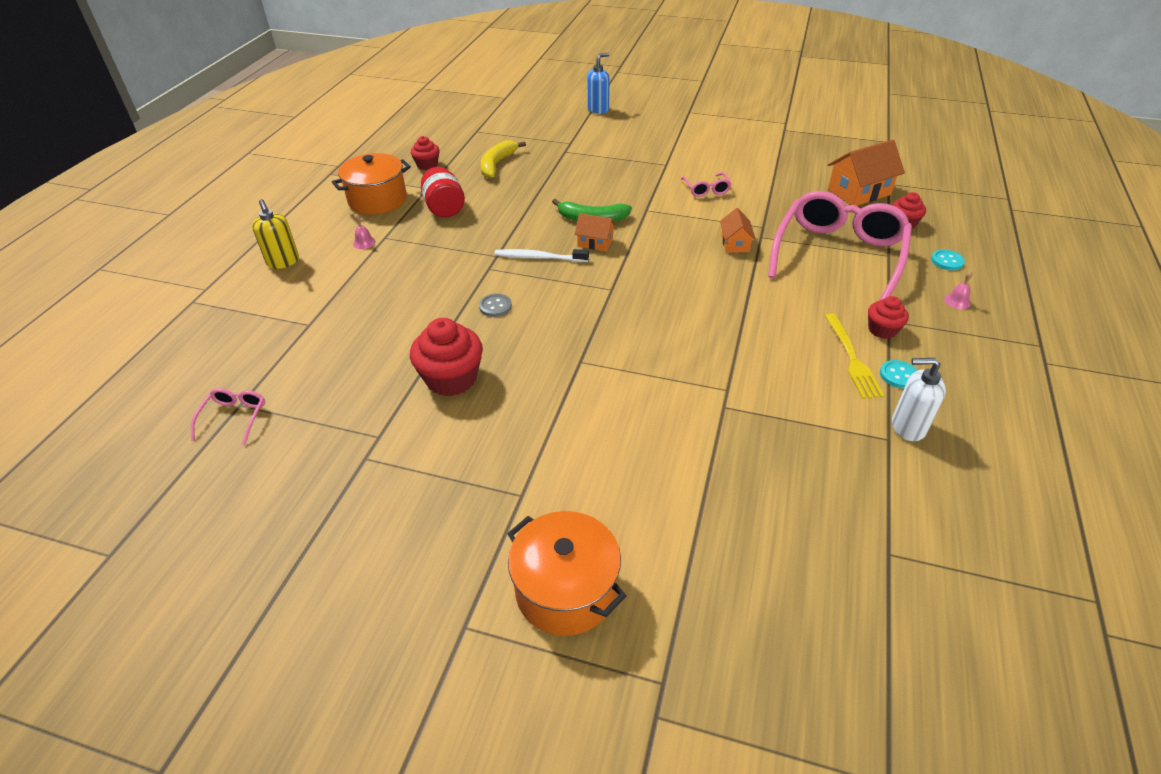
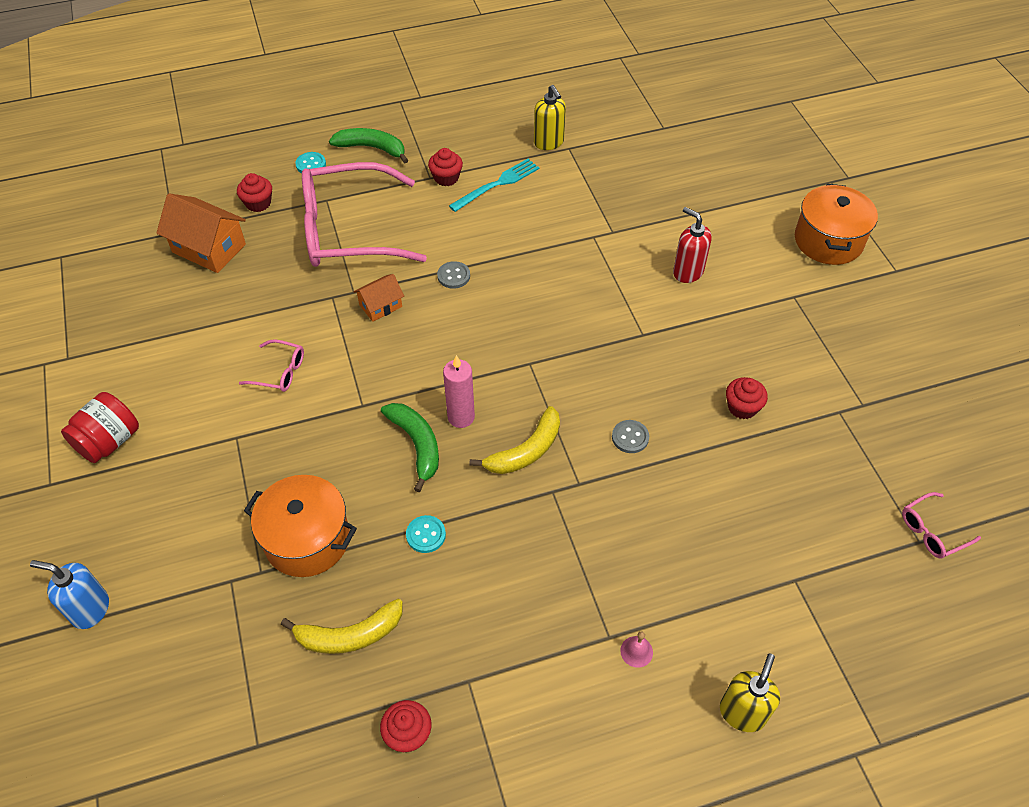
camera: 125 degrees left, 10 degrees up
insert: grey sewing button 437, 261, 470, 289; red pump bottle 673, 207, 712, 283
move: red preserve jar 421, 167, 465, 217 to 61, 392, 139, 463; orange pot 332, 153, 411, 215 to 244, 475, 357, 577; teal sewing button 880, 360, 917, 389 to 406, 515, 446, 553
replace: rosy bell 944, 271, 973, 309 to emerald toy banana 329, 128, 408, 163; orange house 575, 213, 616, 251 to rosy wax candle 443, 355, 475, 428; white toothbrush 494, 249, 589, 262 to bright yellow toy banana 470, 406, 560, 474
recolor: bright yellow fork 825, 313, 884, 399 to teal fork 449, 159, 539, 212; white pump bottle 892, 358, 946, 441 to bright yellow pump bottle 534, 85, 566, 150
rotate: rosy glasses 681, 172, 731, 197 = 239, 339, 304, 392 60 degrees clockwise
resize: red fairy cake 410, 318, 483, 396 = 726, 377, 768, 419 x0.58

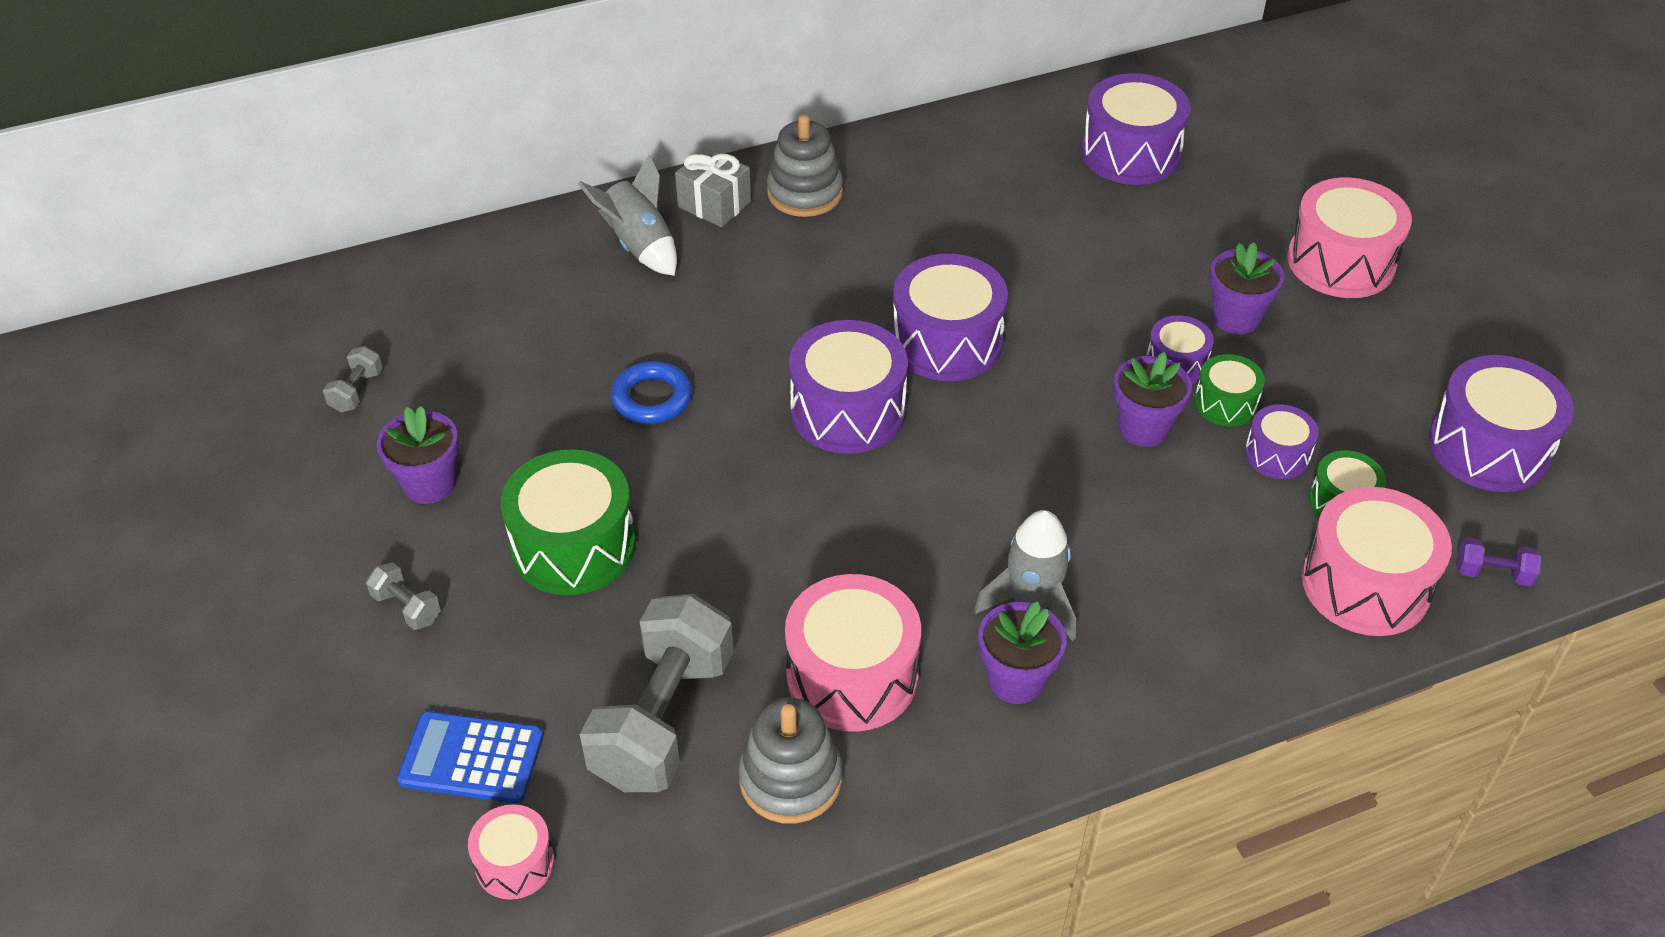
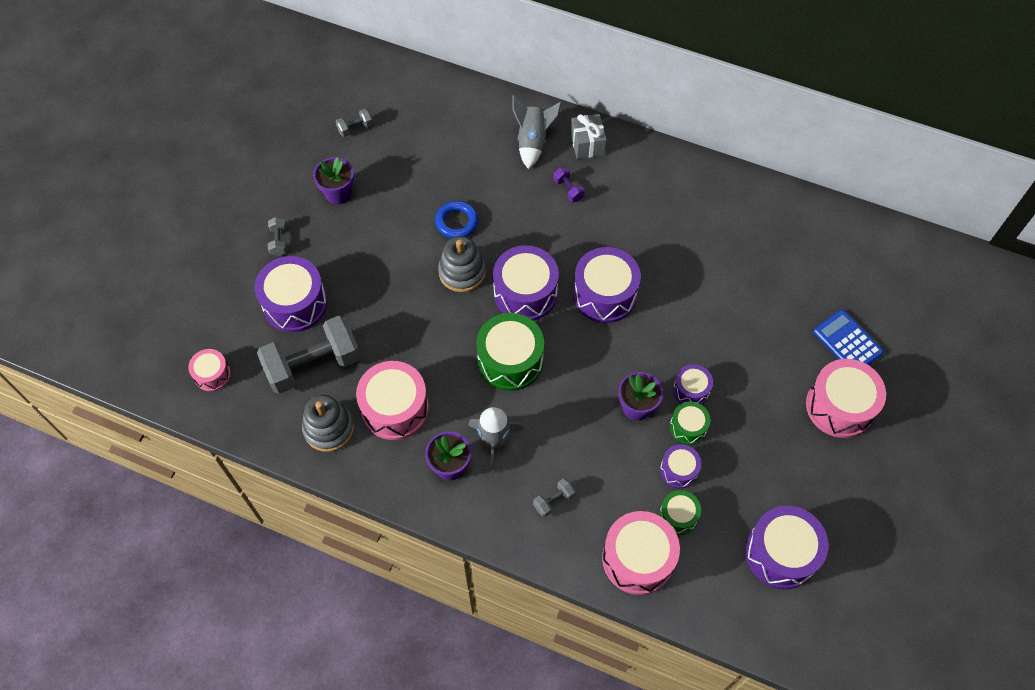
camera: 45 degrees right, 15 degrees up
delete: royal purple potted plant 1210, 242, 1284, 334
insert: grey hand weight 533, 478, 575, 517
move: royal purple snare drum 1081, 73, 1191, 185 to 255, 256, 327, 332; grey ring stacker 767, 115, 843, 217 to 438, 236, 486, 292; emerald snare drum 500, 449, 636, 595 to 476, 313, 544, 391; royal purple hand weight 1456, 537, 1541, 586 to 553, 167, 585, 202; royal blue calculator 397, 711, 544, 803 to 813, 310, 884, 365

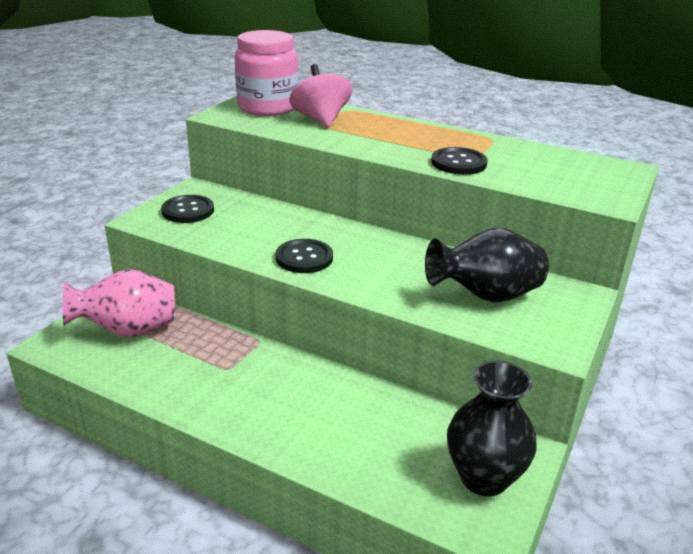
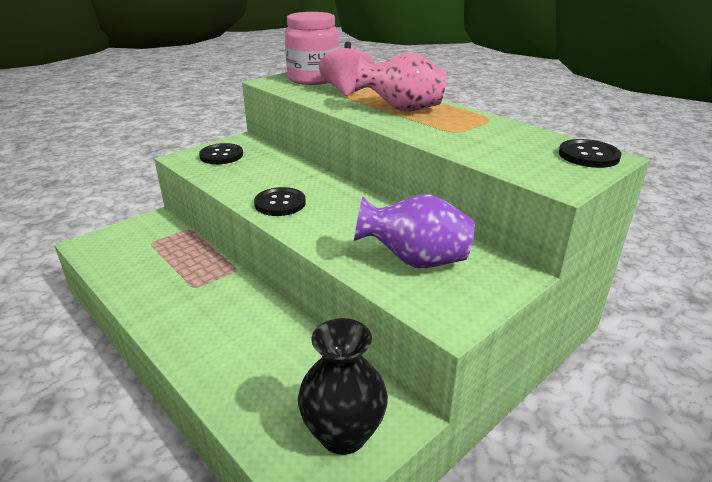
camera: 20 degrees right, 0 degrees up
move: rosy tall vase 63, 269, 175, 338 to 355, 53, 447, 112; black sewing button 431, 147, 488, 175 to 559, 139, 621, 168
recolor: black tall vase 425, 227, 549, 303 to royal purple tall vase 354, 194, 475, 268

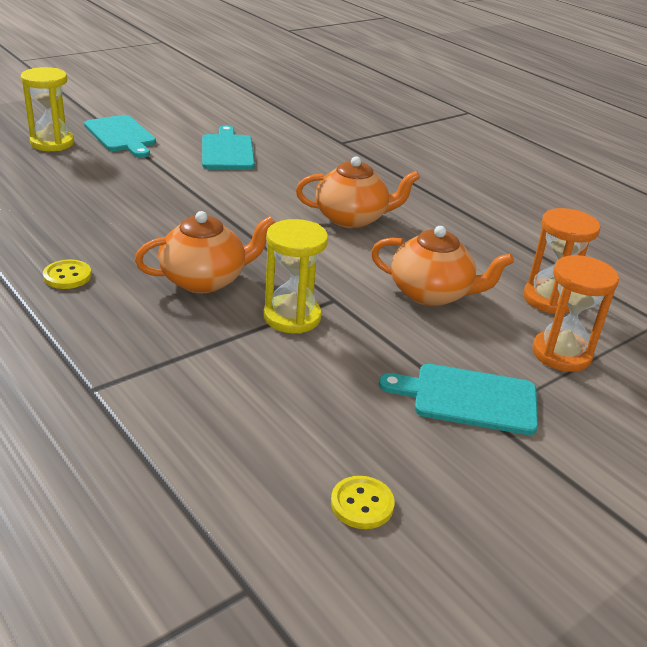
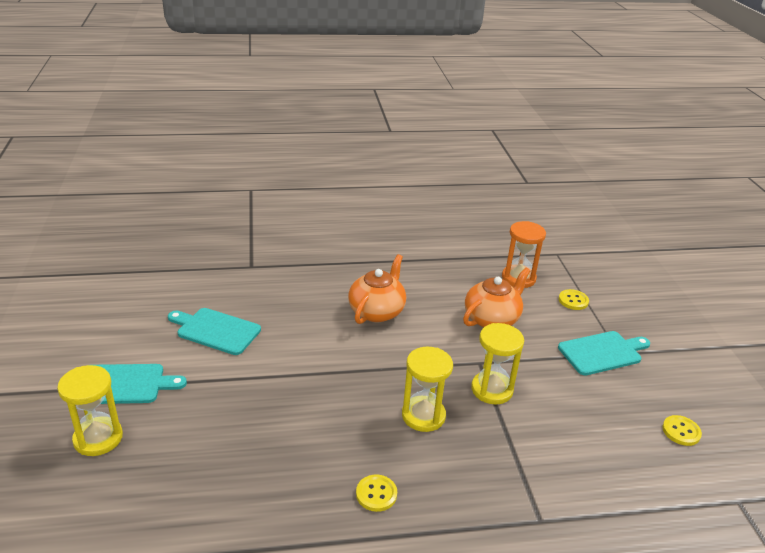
camera: 60 degrees left, 0 degrees up
replace: orange tea pot 135, 211, 275, 293 to bright yellow sandglass 402, 347, 453, 432; orange sandglass 532, 255, 619, 372 to bright yellow sewing button 559, 289, 589, 310
rotate: teal chopping board 379, 364, 538, 435 = 558, 331, 650, 375 150 degrees counterclockwise

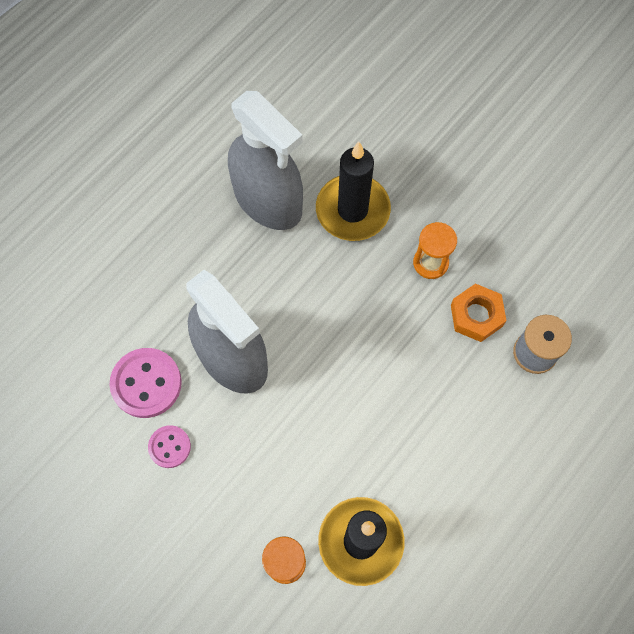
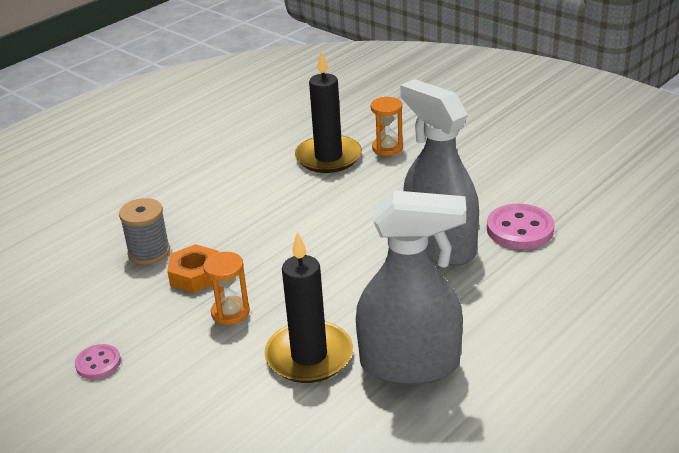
camera: 175 degrees left, 35 degrees down
move: rosy sewing button 148, 425, 191, 468 to 75, 344, 121, 379
rotate: grey spray cleaner 228, 91, 303, 230 = 356, 190, 466, 385 135 degrees clockwise

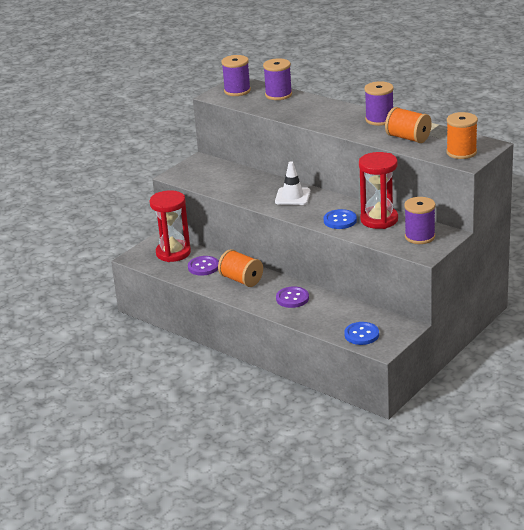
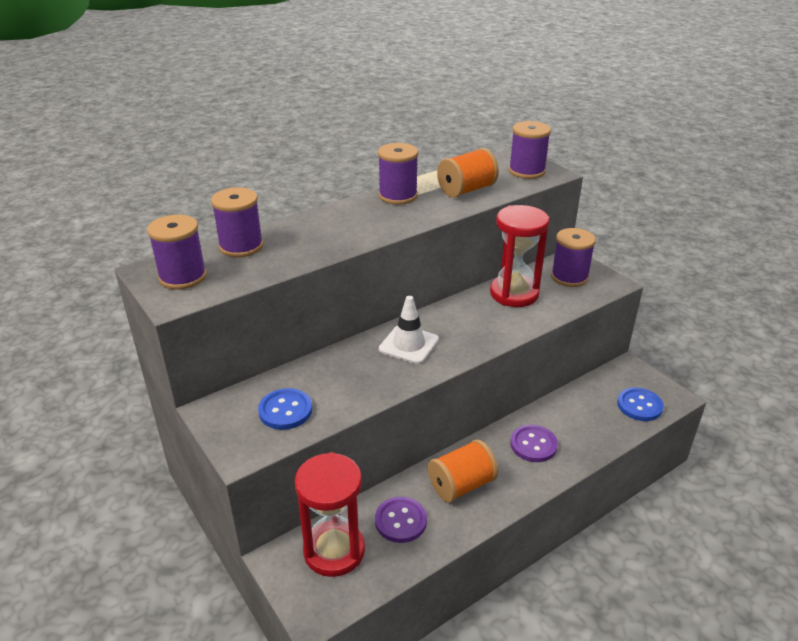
camera: 75 degrees left, 5 degrees up
move: royal blue sewing button 324, 209, 357, 229 to 258, 388, 312, 430
recolor: orange bobbin 446, 112, 478, 159 to royal purple bobbin 509, 121, 551, 179

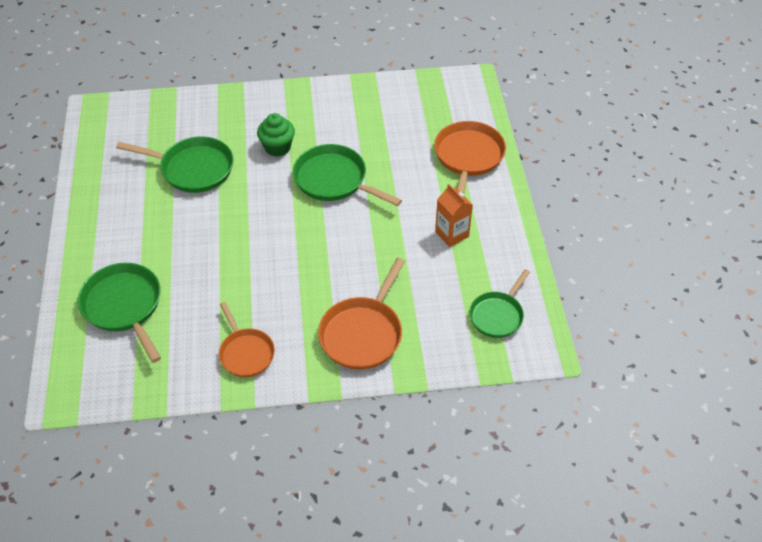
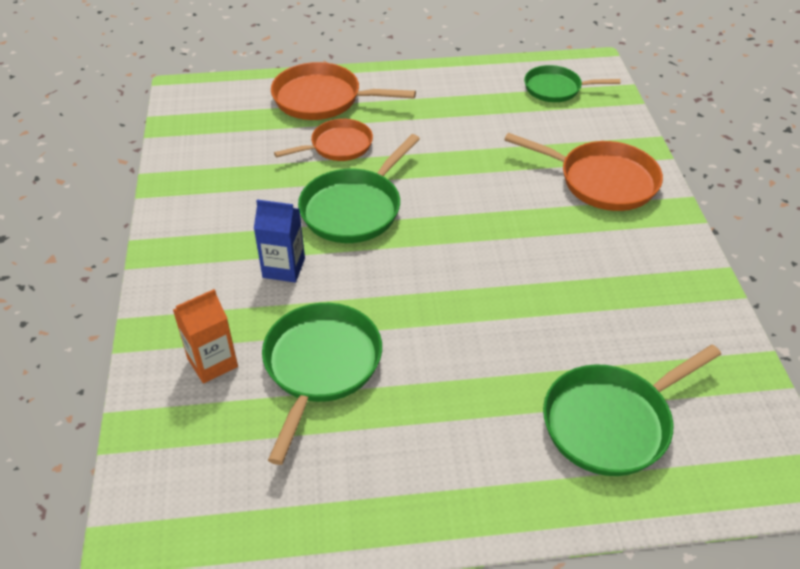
camera: 90 degrees left, 5 degrees down
move: orange milk carton 435, 184, 473, 247 to 173, 289, 238, 384; orange frying pan 219, 302, 275, 377 to 274, 119, 373, 161
replace: emerald fairy cake 257, 113, 295, 157 to royal blue milk carton 254, 199, 305, 283
rotate: emerald frying pan 470, 269, 530, 338 = 524, 65, 621, 102 150 degrees clockwise

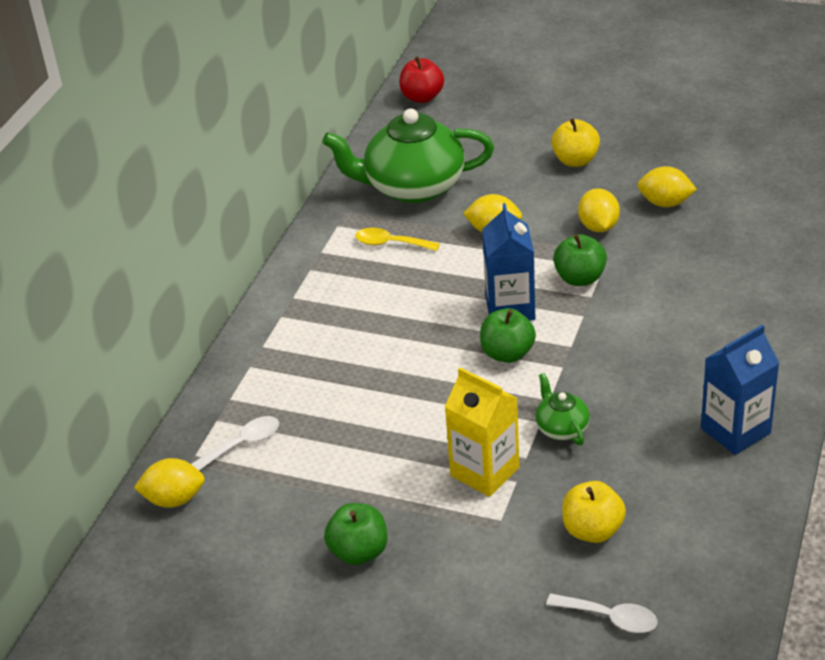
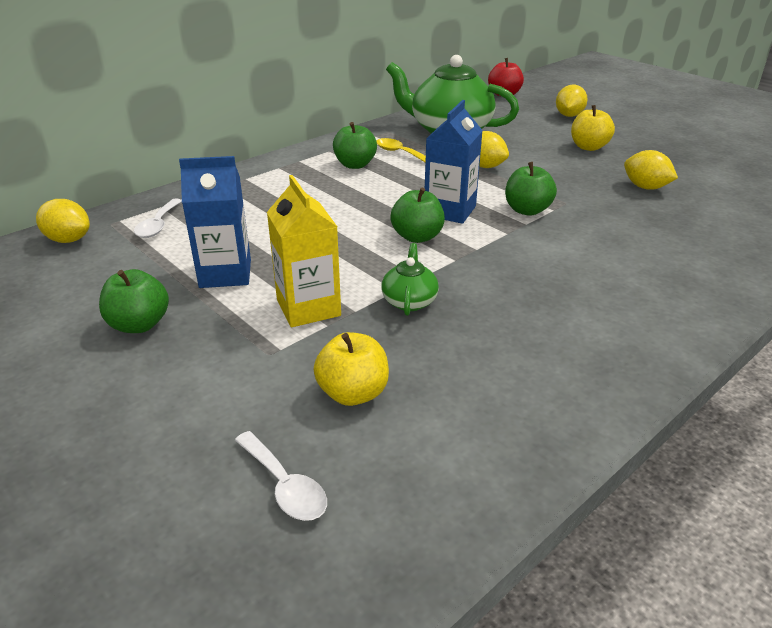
camera: 25 degrees right, 5 degrees down
insert: emerald apple fruit 333, 122, 377, 169
move: royal blue milk carton 701, 325, 779, 455 to 179, 156, 251, 288; bright yellow citrus fruit 578, 189, 620, 232 to 556, 85, 588, 117
rotate: white spoon 191, 416, 279, 470 = 134, 198, 182, 238 105 degrees clockwise

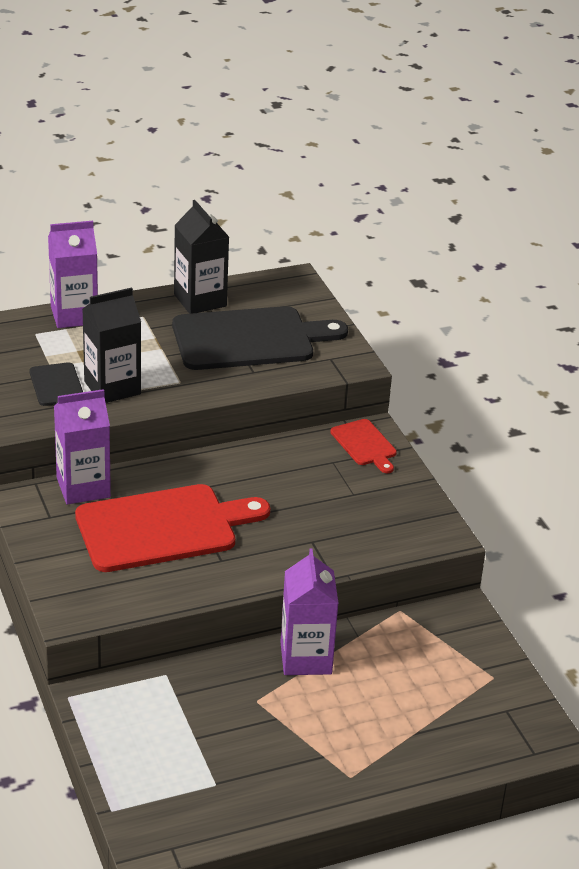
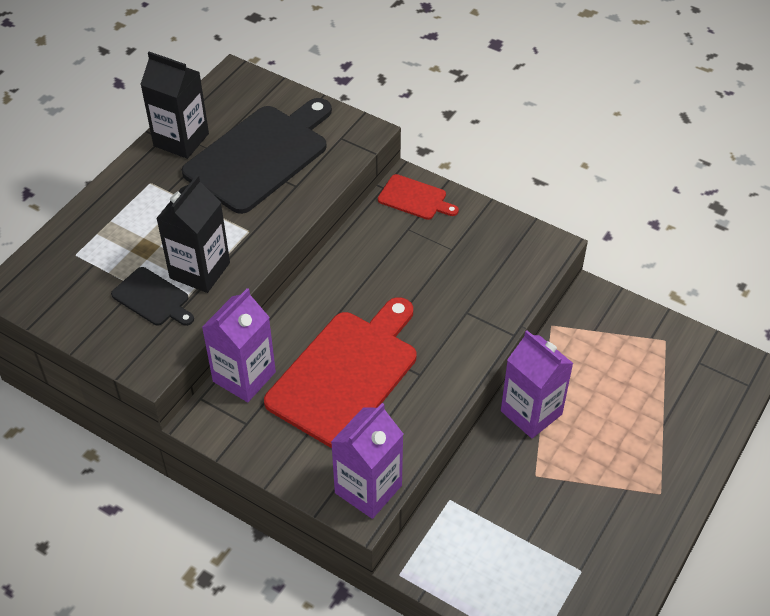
camera: 35 degrees left, 15 degrees up
move: royal purple milk carton 48, 221, 98, 328 to 331, 403, 403, 519

